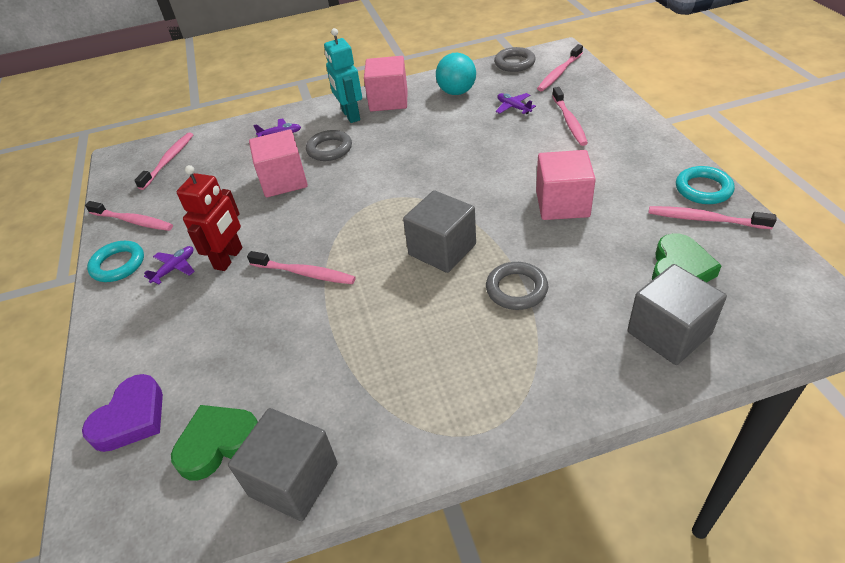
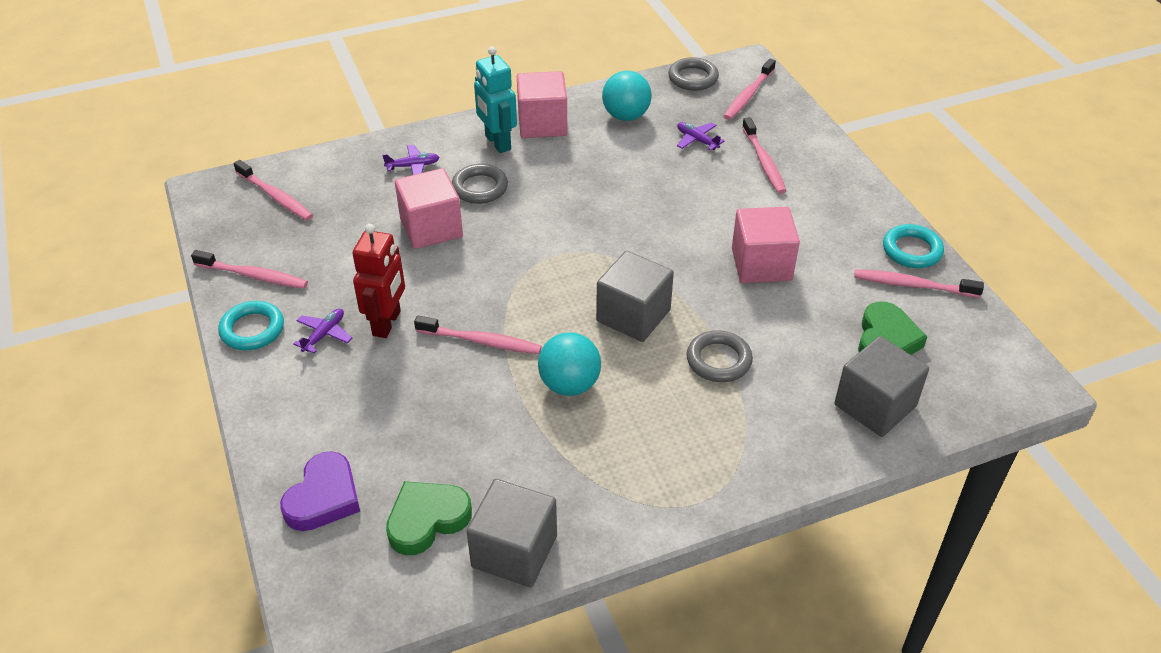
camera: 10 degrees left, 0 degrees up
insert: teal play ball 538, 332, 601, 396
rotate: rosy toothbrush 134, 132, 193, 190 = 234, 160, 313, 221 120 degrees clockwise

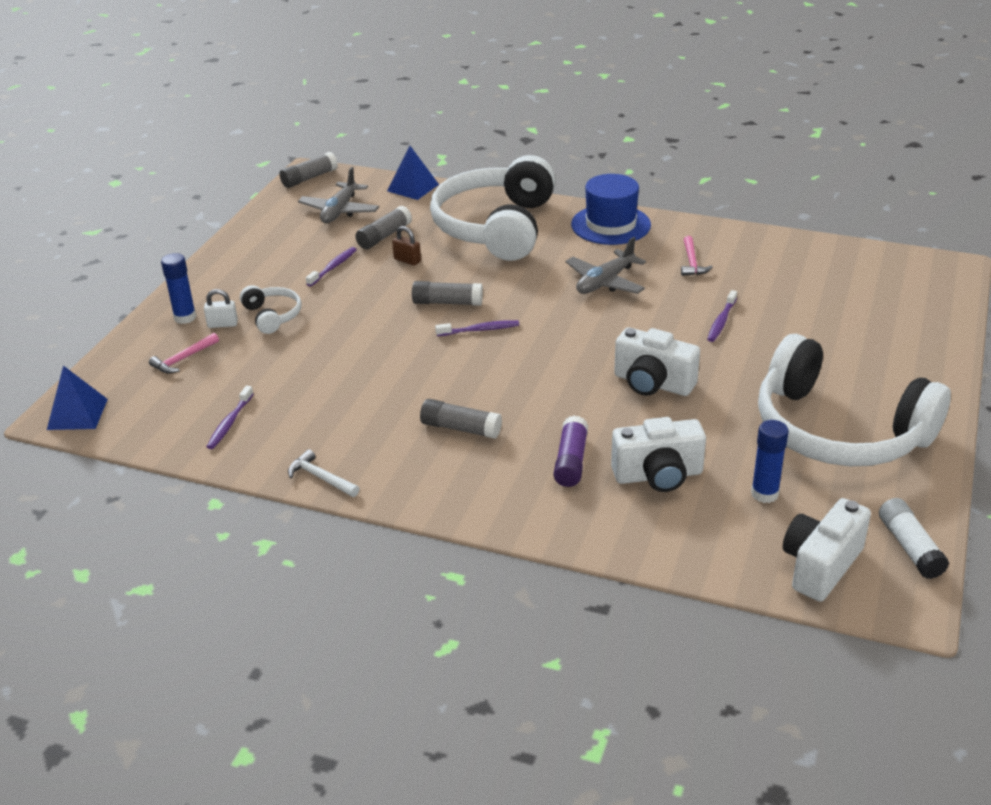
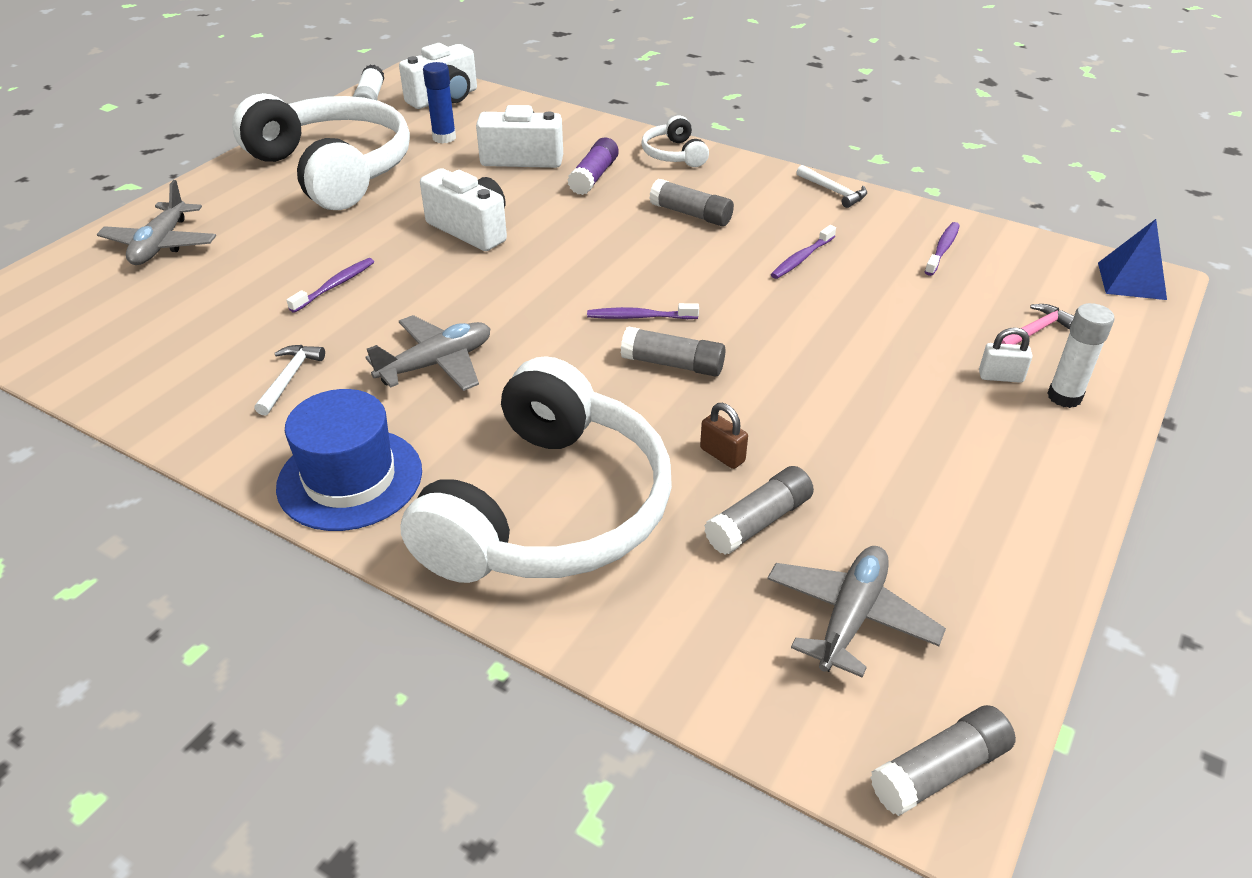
camera: 170 degrees left, 5 degrees up
delete: royal blue pyramid 387, 146, 439, 200
insert: grey toy plane 97, 180, 216, 265
move: white over-ear headphones 240, 285, 302, 334 to 642, 116, 709, 167; royal purple toothbrush 306, 247, 357, 287 to 771, 225, 836, 279
recolor: rosy claw hammer 681, 236, 713, 276 to white claw hammer 254, 345, 325, 416; royal blue glue 161, 253, 196, 324 to white glue 1048, 303, 1114, 408

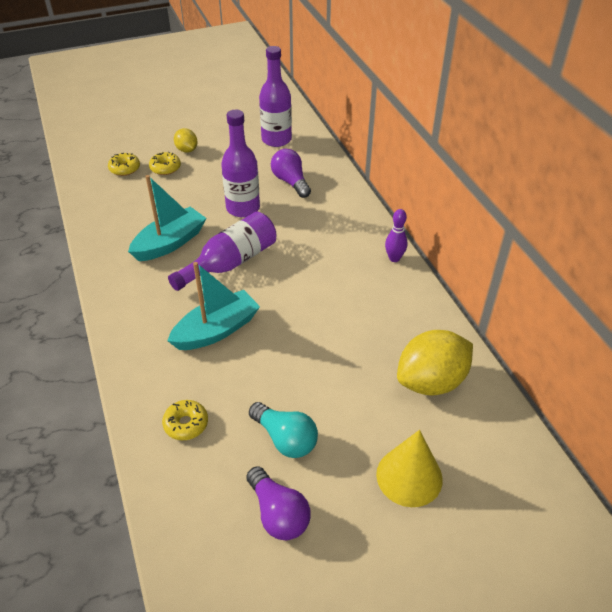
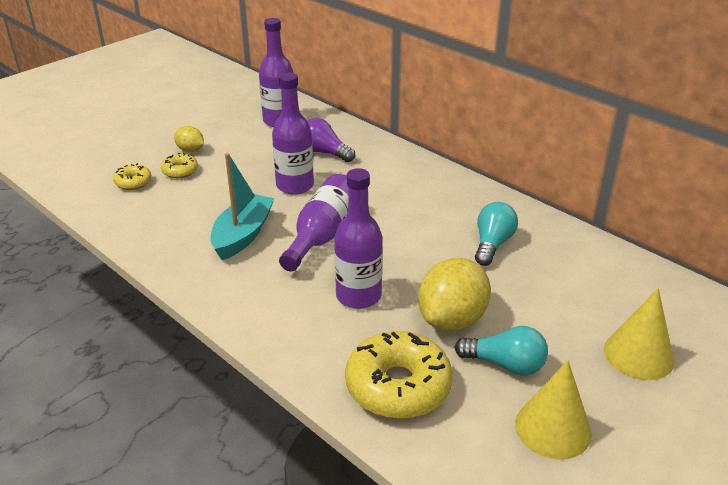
camera: 25 degrees left, 10 degrees down
delete: royal purple tenpin 385, 209, 408, 262
insert: teal bulb 475, 202, 518, 266
move: bright yellow citrus fruit 397, 330, 473, 396 to 418, 258, 491, 331
replace: teal sailboat 167, 262, 260, 350 to royal purple bottle 334, 168, 383, 309; royal purple bulb 246, 466, 311, 540 to bright yellow cone shape 515, 360, 592, 459
resize: bright yellow doughnut 162, 400, 208, 440 = 345, 331, 453, 419 x2.06

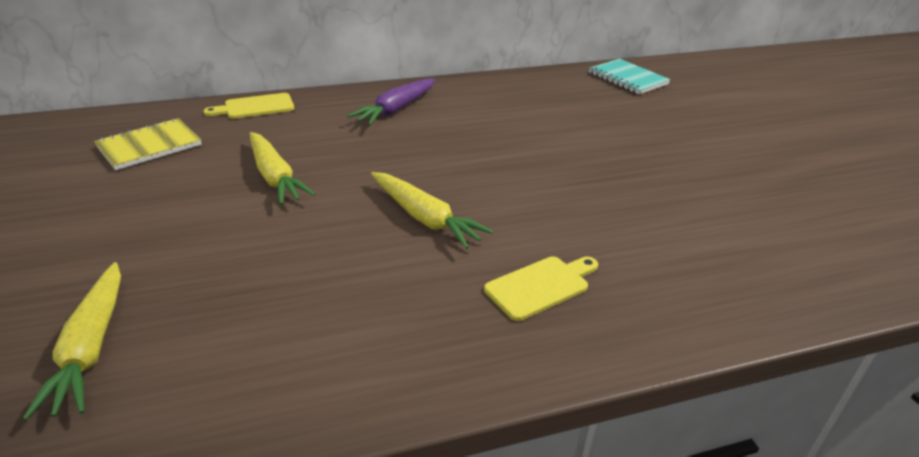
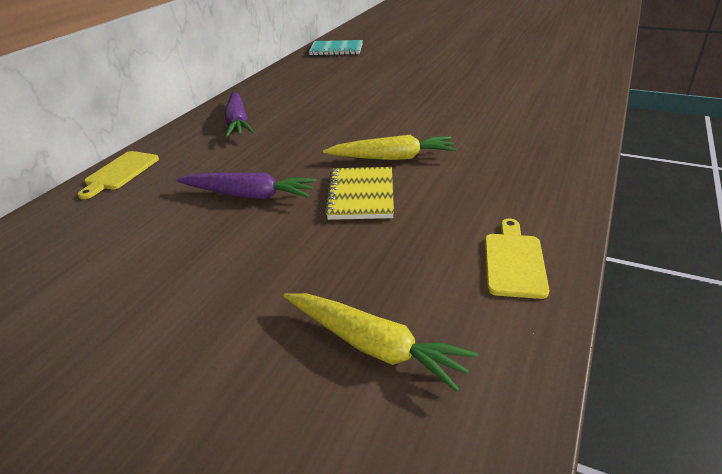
camera: 45 degrees left, 0 degrees up
move: bright yellow notebook 94, 118, 202, 170 to 324, 167, 394, 220; bright yellow chopping board 484, 256, 598, 321 to 485, 219, 549, 299
recolor: bright yellow toy carrot 250, 132, 315, 205 to royal purple toy carrot 177, 173, 317, 199

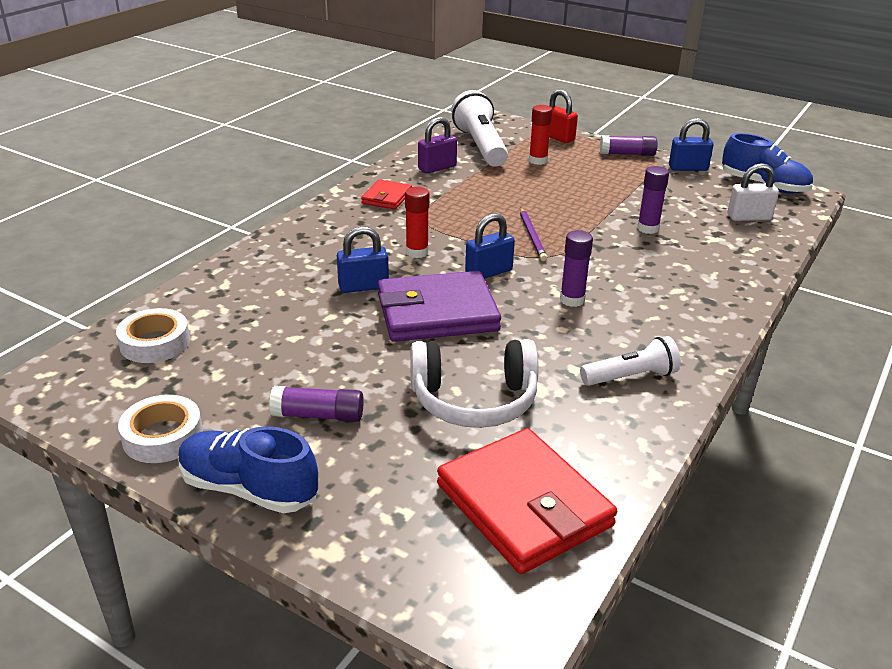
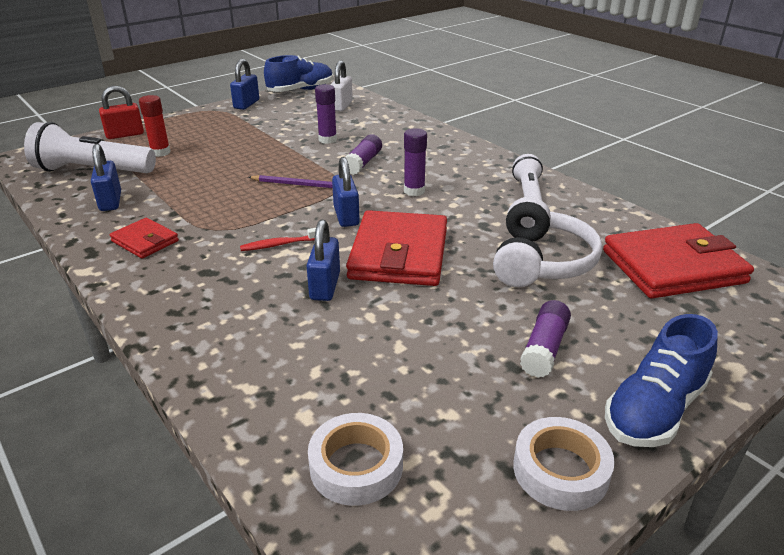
camera: 70 degrees left, 0 degrees up
move: royal purple glue 600, 135, 657, 156 to 345, 134, 382, 175
replace: red glue 405, 187, 429, 258 to red toothbrush 240, 228, 316, 251
recolor: royal purple lock 418, 117, 457, 173 to royal blue lock 91, 144, 121, 211; royal purple card wallet 378, 271, 501, 342 to red card wallet 346, 210, 447, 286

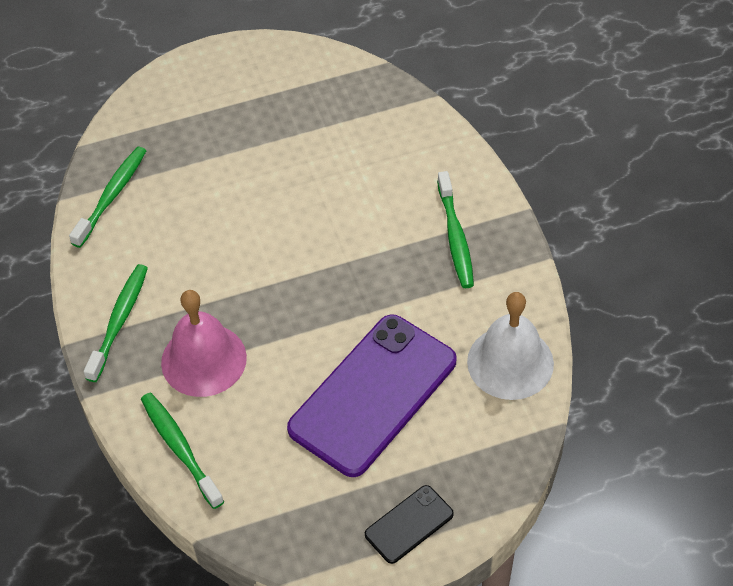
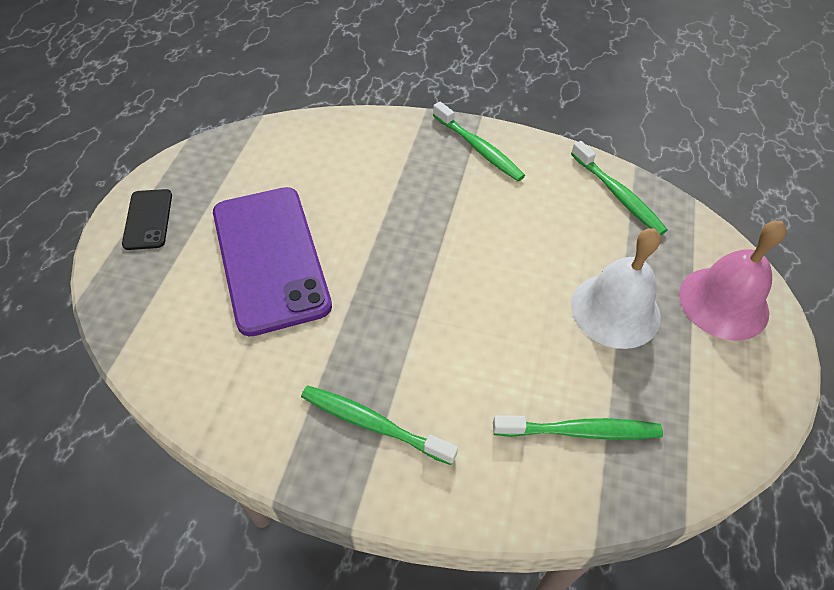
camera: 120 degrees right, 0 degrees up
move: emerald toothbrush 141, 393, 224, 509 to 493, 415, 663, 440; white bell 467, 292, 554, 400 to 571, 228, 661, 349; rosy bell 161, 290, 247, 397 to 679, 221, 787, 341

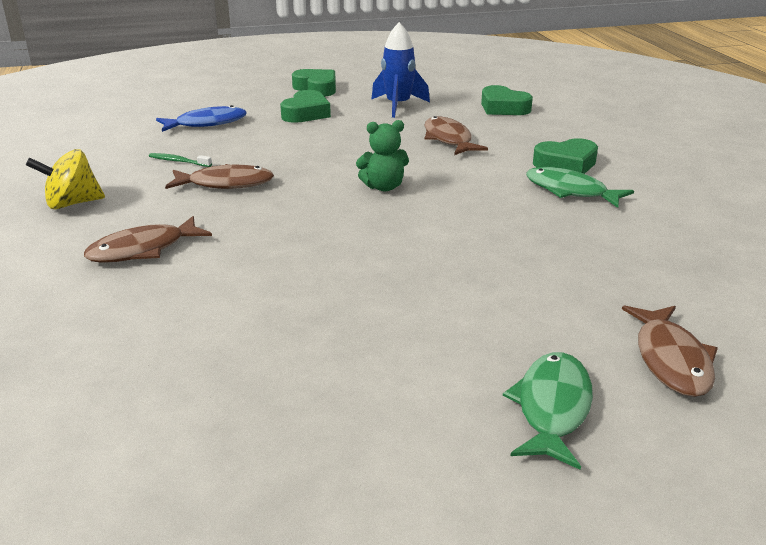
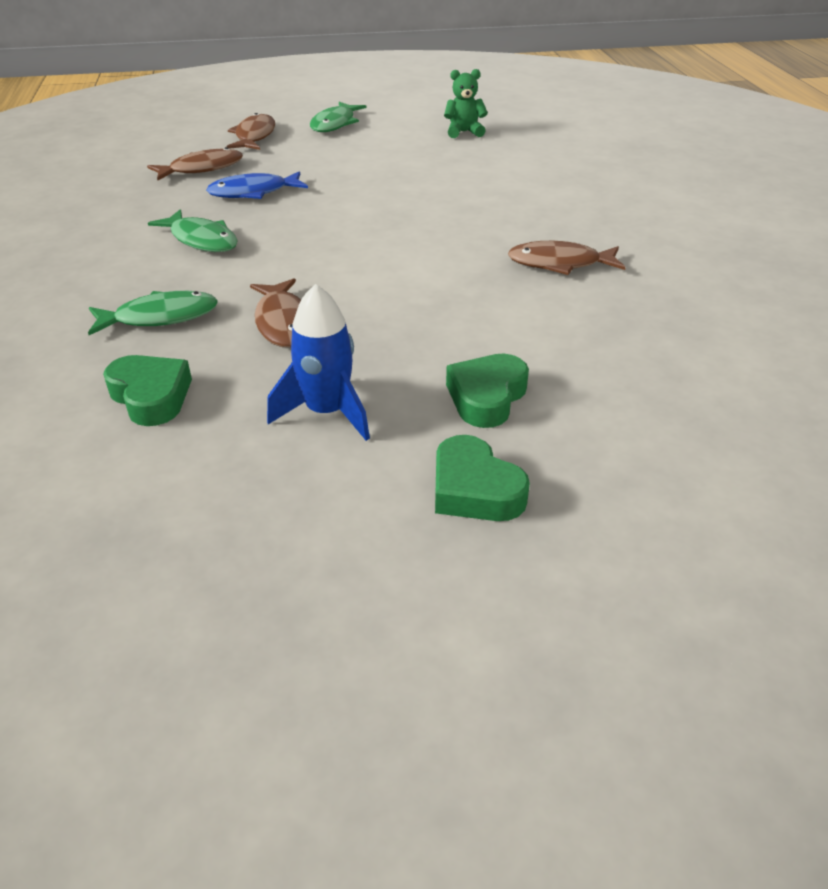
camera: 175 degrees left, 10 degrees up
delete: bright yellow toy top 26, 149, 105, 209; emerald toothbrush 149, 153, 212, 167; emerald love heart 533, 138, 598, 174
insert: emerald fish 88, 291, 218, 335
move: brown fish 84, 216, 212, 263 to 147, 147, 243, 180; royal blue fish 156, 105, 247, 132 to 206, 171, 308, 199; emerald teddy 356, 120, 409, 191 to 444, 69, 488, 138

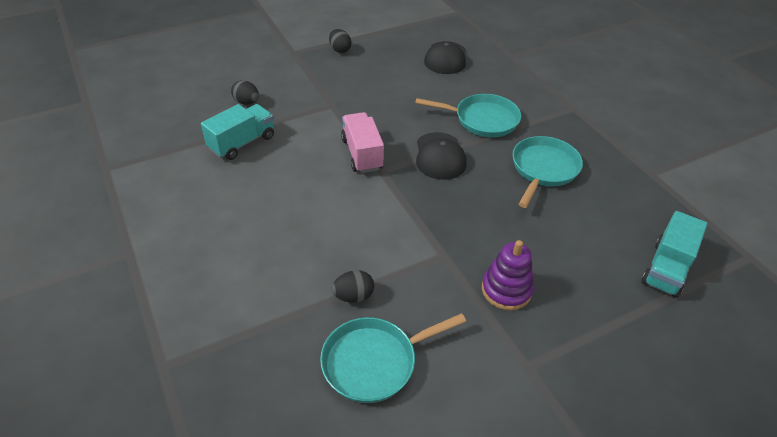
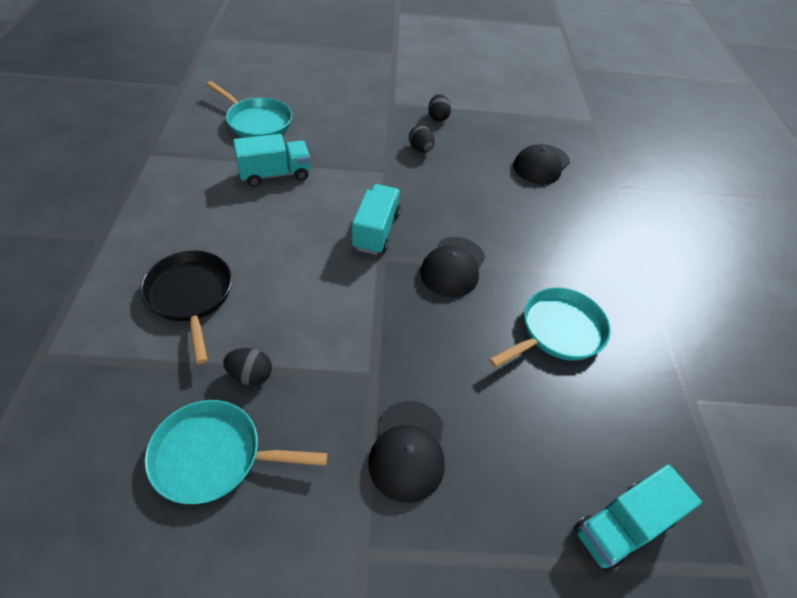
camera: 25 degrees right, 5 degrees up
insert: black frying pan 140, 250, 232, 364
move: teal frying pan 415, 94, 521, 137 to 206, 81, 292, 138; black egg 231, 80, 259, 105 to 409, 125, 435, 153
replace: royal purple ring stacker 482, 240, 534, 311 to black peaked cap 368, 401, 445, 503
recolor: rosy lorry 341, 112, 384, 173 to teal lorry 352, 184, 401, 255

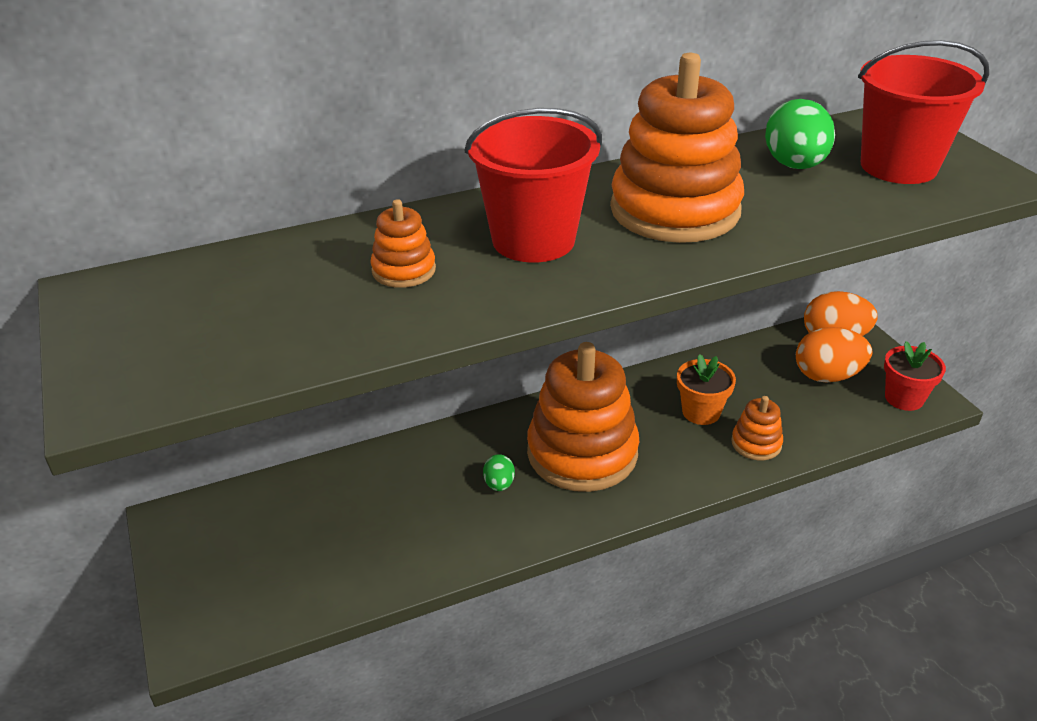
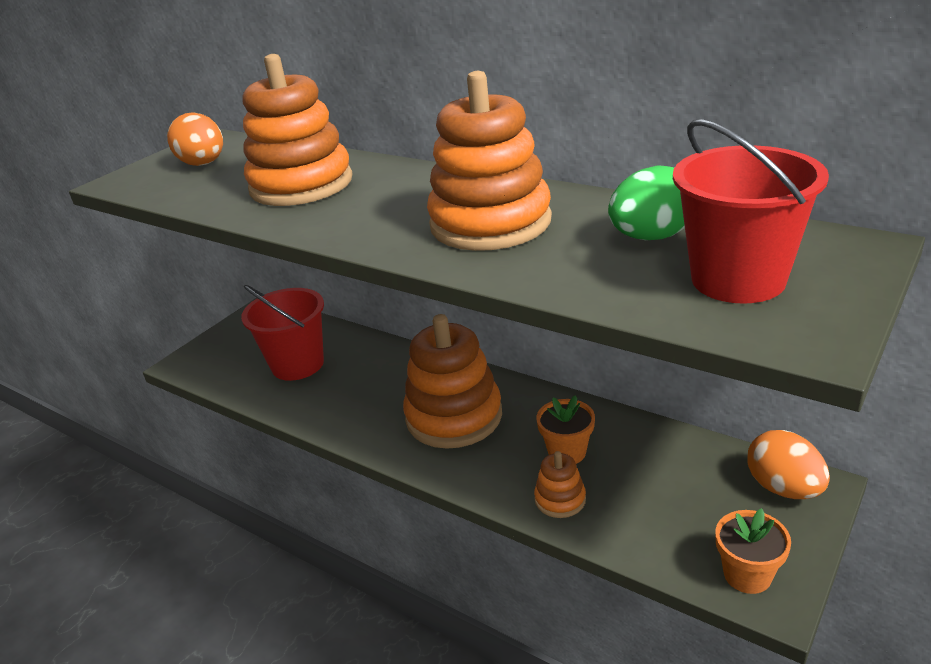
camera: 60 degrees right, 5 degrees down
delete: emerald egg 483, 454, 515, 491
move: orange egg 796, 327, 872, 383 to 167, 112, 223, 166; red pail 465, 108, 602, 263 to 241, 285, 324, 381
recolor: red potted plant 884, 341, 946, 411 to orange potted plant 715, 508, 791, 594
resize: orange ring stacker 370, 199, 436, 288 = 243, 54, 353, 206 x2.21

